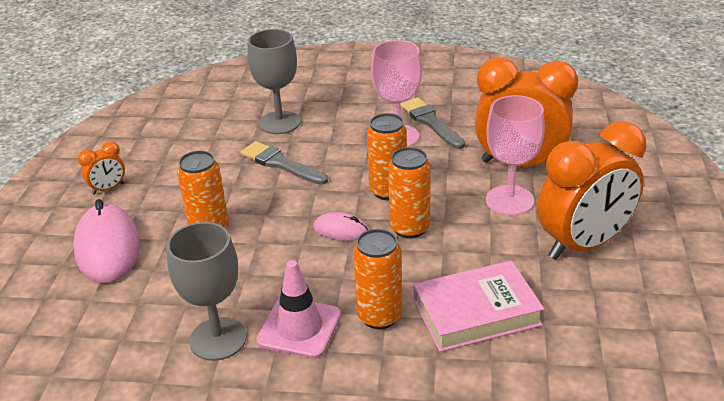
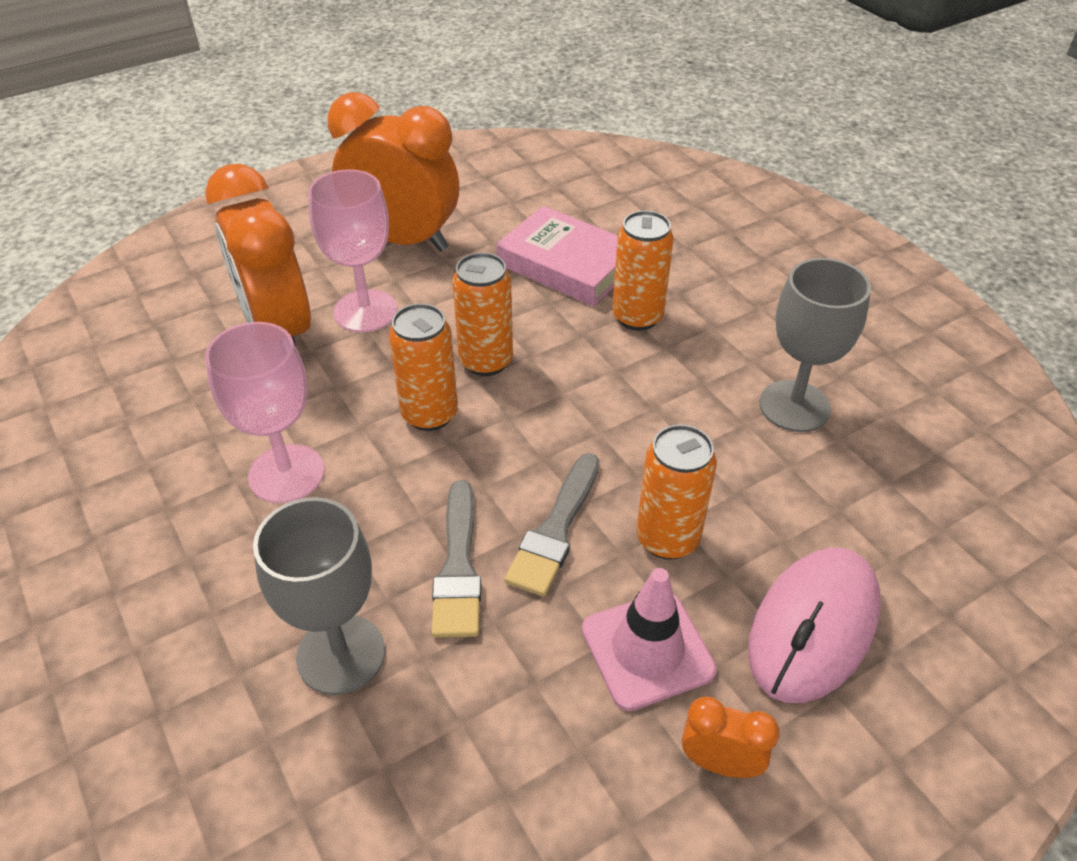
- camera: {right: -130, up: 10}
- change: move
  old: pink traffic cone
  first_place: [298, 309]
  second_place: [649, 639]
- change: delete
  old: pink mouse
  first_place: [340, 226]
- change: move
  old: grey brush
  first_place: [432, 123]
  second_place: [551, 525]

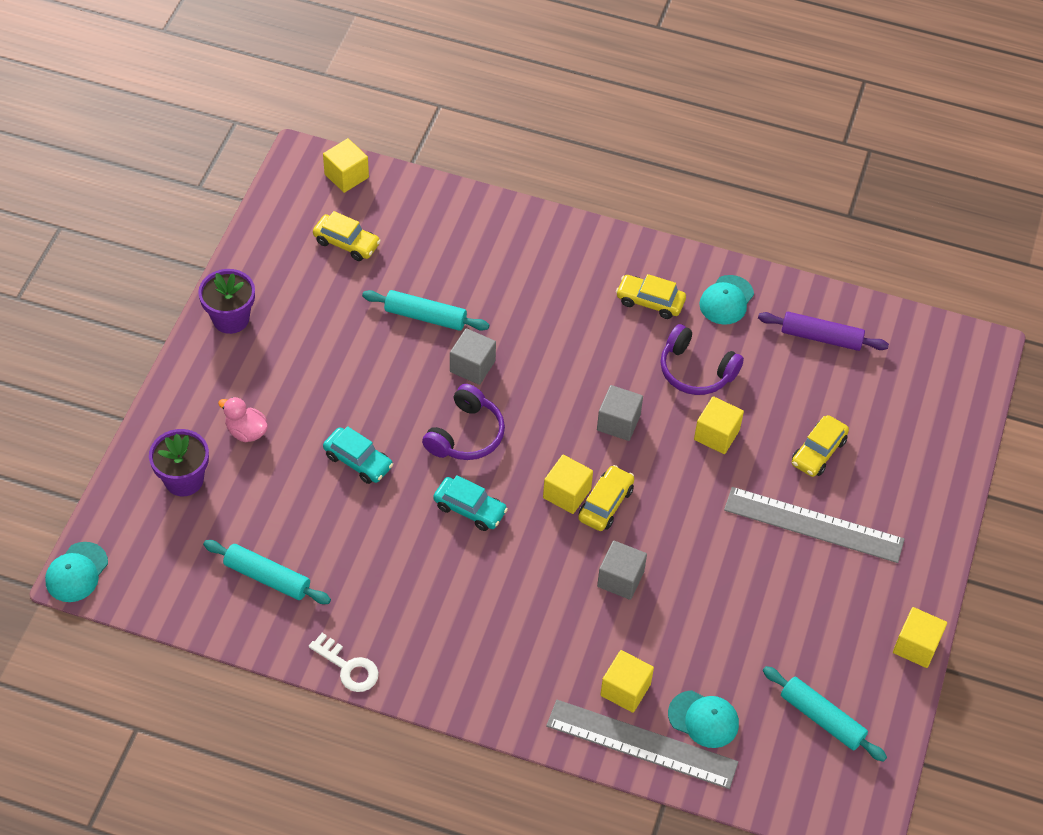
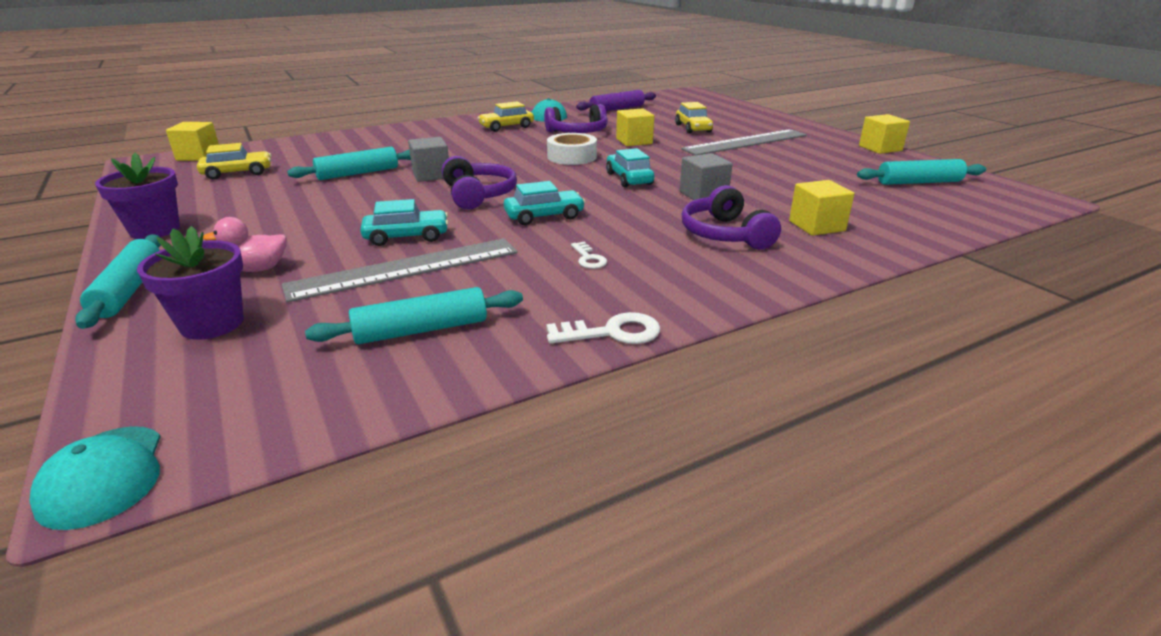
- camera: {right: -45, up: -25}
- change: delete
  old: yellow cube
  first_place: [568, 484]
- change: move
  old: grey ruler
  first_place: [642, 744]
  second_place: [400, 270]
- change: recolor
  old: yellow car
  new: turquoise car
  first_place: [606, 498]
  second_place: [630, 167]
- change: replace
  old: grey cube
  new: white tape
  first_place: [620, 413]
  second_place: [572, 149]
- change: delete
  old: turquoise cap
  first_place: [703, 719]
- change: insert
  new: turquoise rolling pin
  second_place: [118, 281]
- change: insert
  new: white key
  second_place: [589, 255]
- change: insert
  new: purple headphones
  second_place: [731, 217]

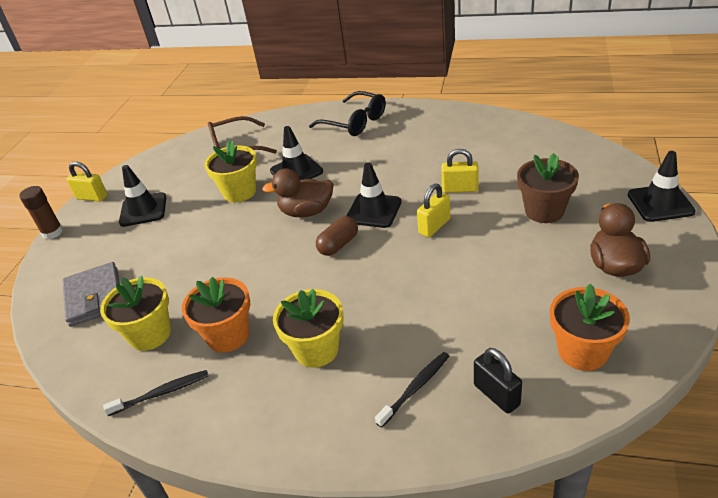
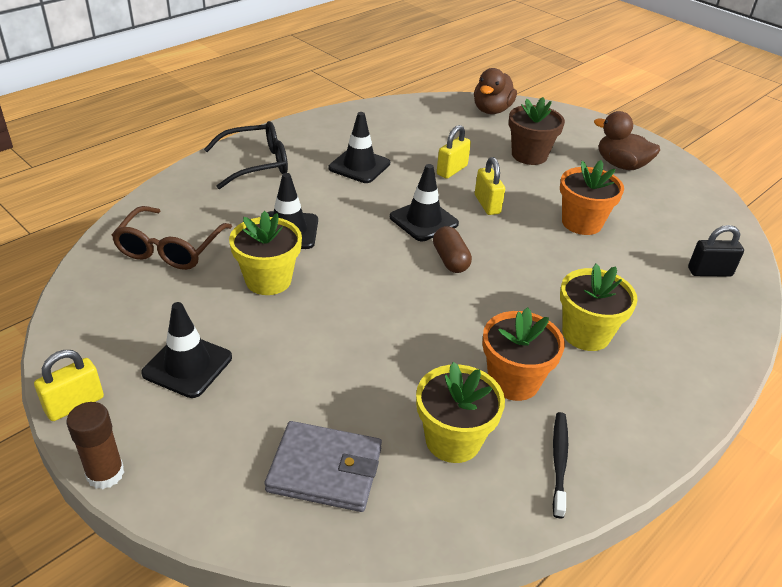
- camera: {right: -65, up: 0}
- change: move
  old: brown duck
  first_place: [298, 192]
  second_place: [495, 91]
- change: delete
  old: black toothbrush
  first_place: [412, 390]
- change: move
  old: orange flower pot
  first_place: [590, 327]
  second_place: [592, 197]
- change: move
  old: black traffic cone
  first_place: [662, 186]
  second_place: [359, 147]

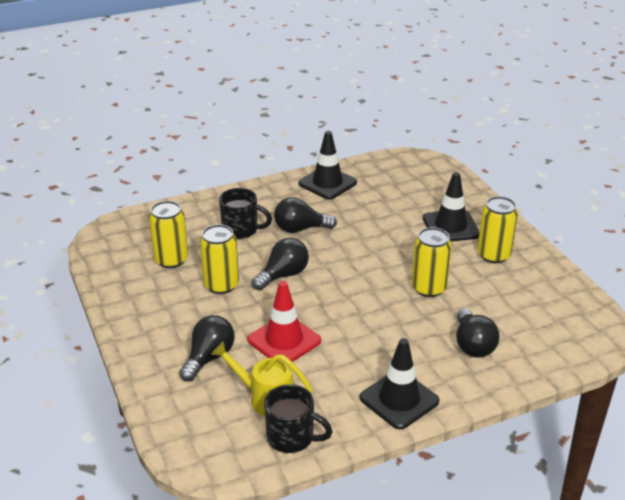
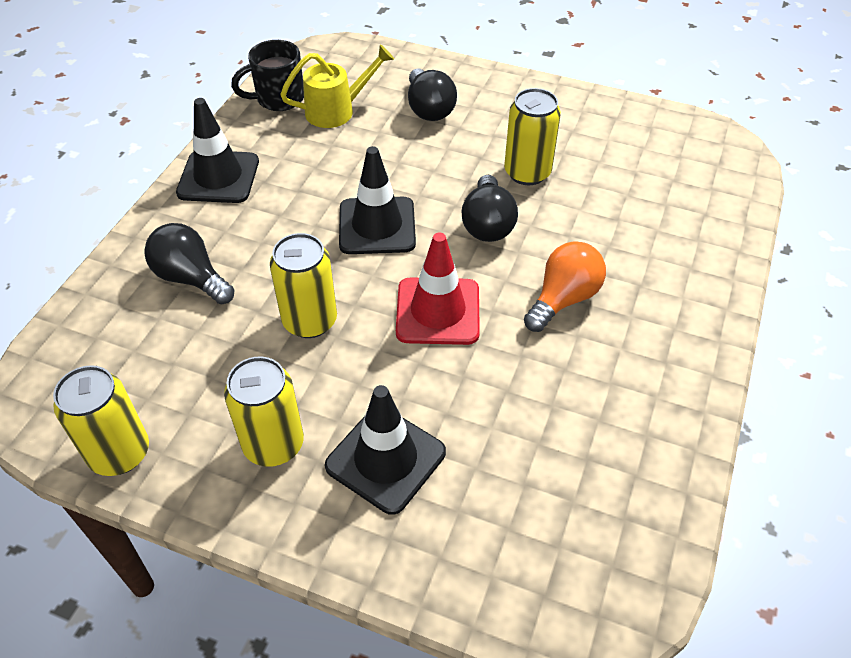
- camera: {right: 135, up: 15}
- change: move
  old: yellow can
  first_place: [168, 234]
  second_place: [101, 420]
- change: delete
  old: black mug
  first_place: [245, 213]
- change: move
  old: red traffic cone
  first_place: [284, 321]
  second_place: [438, 288]
- change: recolor
  old: black light bulb
  new: orange light bulb
  first_place: [305, 215]
  second_place: [565, 286]
- change: move
  old: black traffic cone
  first_place: [327, 165]
  second_place: [377, 200]

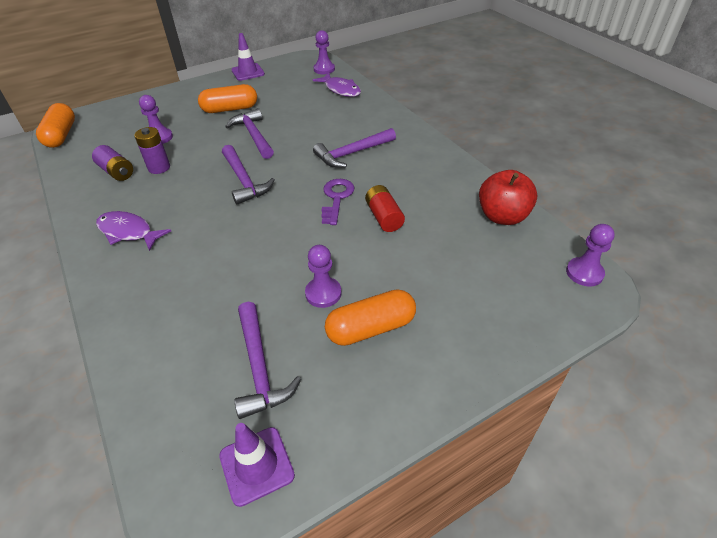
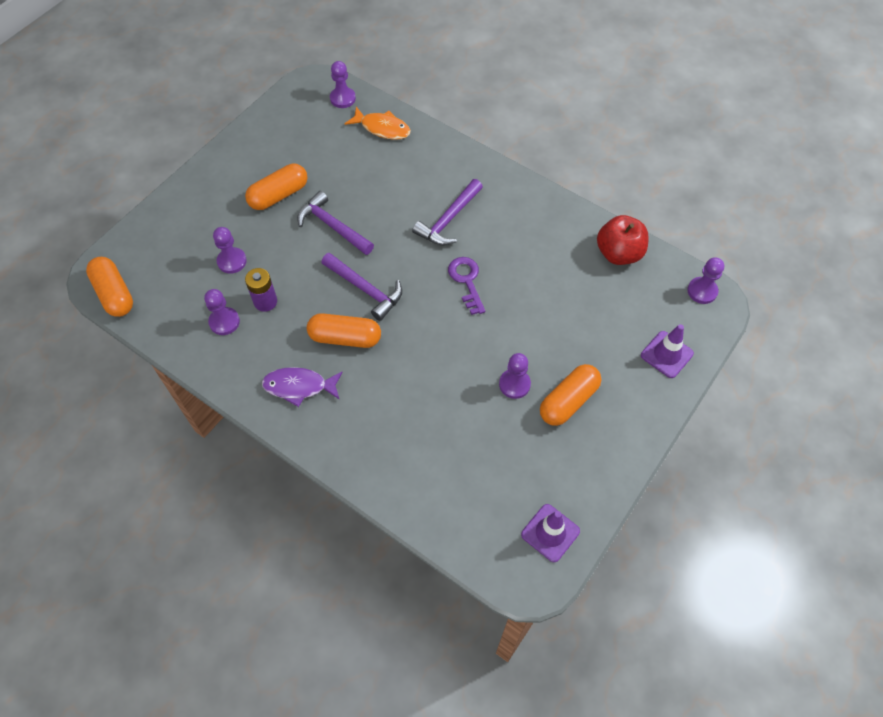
- camera: {right: -25, up: 15}
- change: replace
  old: purple battery
  new: purple pawn
  first_place: [112, 163]
  second_place: [222, 312]
- change: move
  old: purple traffic cone
  first_place: [248, 57]
  second_place: [667, 351]
- change: delete
  old: purple hammer
  first_place: [267, 360]
- change: recolor
  old: purple fish
  new: orange fish
  first_place: [337, 85]
  second_place: [378, 123]
- change: delete
  old: red battery
  first_place: [385, 208]
- change: insert
  new: orange capsule
  second_place: [344, 330]

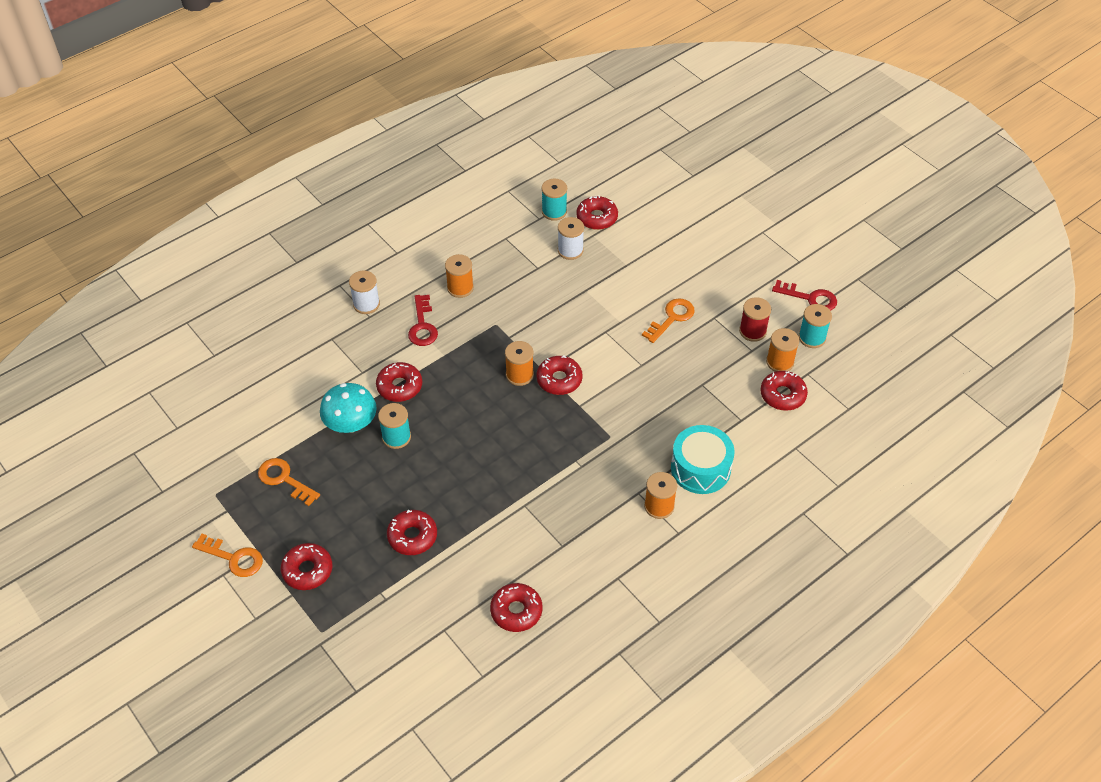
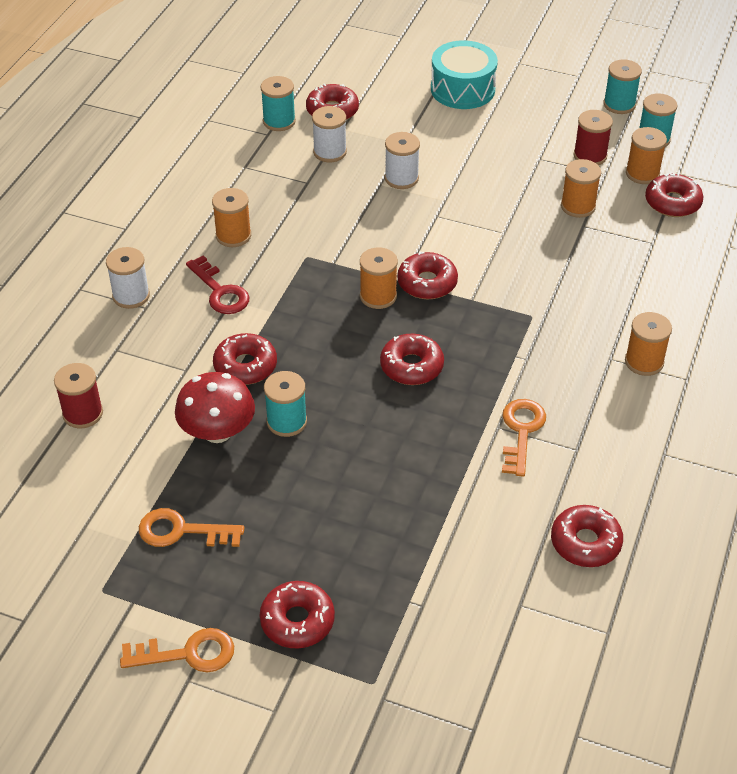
- camera: {right: -30, up: -5}
- change: recolor
  old: turquoise mushroom
  new: red mushroom
  first_place: [348, 408]
  second_place: [215, 407]
- change: move
  old: red donut
  first_place: [412, 532]
  second_place: [412, 359]
- change: move
  old: orange key
  first_place: [668, 320]
  second_place: [524, 438]
- change: move
  old: turquoise drum
  first_place: [703, 459]
  second_place: [464, 74]
- change: replace
  old: red key
  new: turquoise spool
  first_place: [804, 295]
  second_place: [622, 86]
- change: insert
  new: red spool
  second_place: [78, 395]
- change: insert
  new: white spool
  second_place: [402, 160]
- change: insert
  new: orange spool
  second_place: [581, 188]

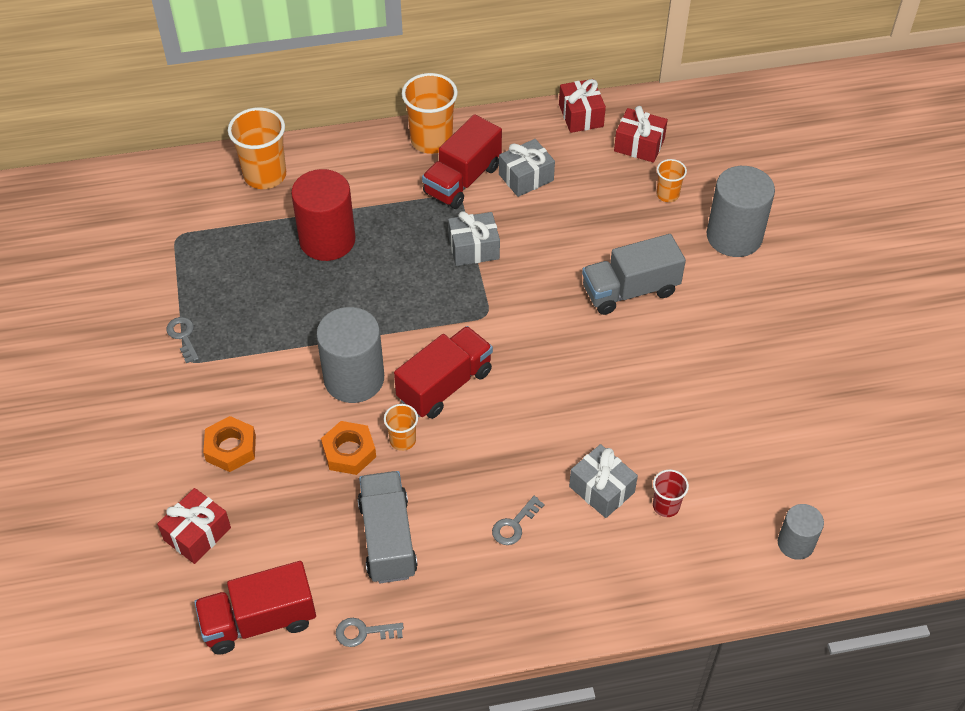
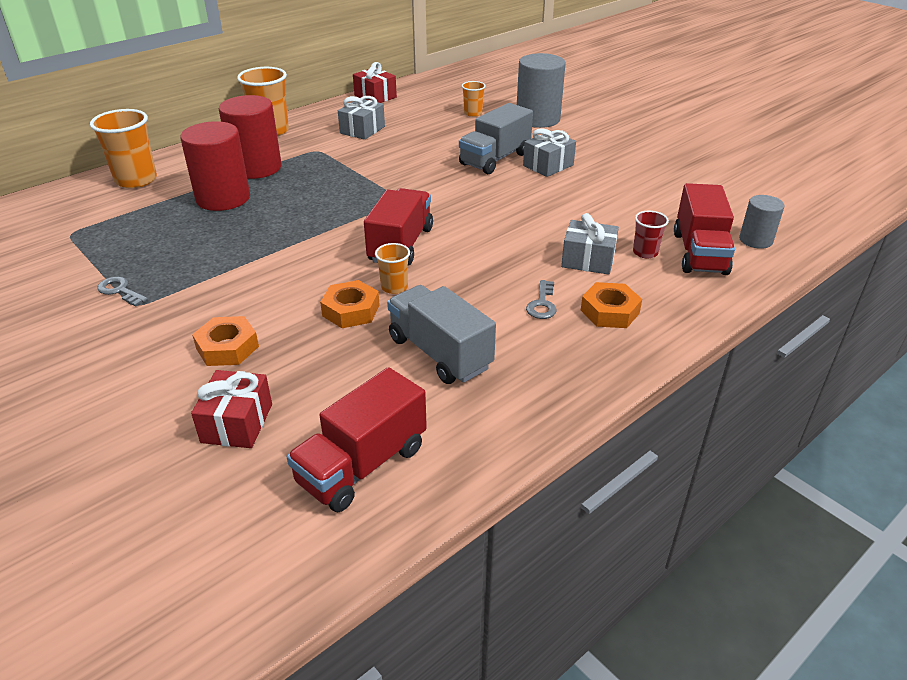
- camera: {right: -30, up: -15}
- change: delete
  old: grey cylinder
  first_place: [350, 355]
- change: delete
  old: grey key
  first_place: [370, 632]
- change: move
  old: red truck
  first_place: [462, 161]
  second_place: [704, 229]
- change: move
  old: grey gift
  first_place: [474, 238]
  second_place: [549, 152]
- change: delete
  old: red gift
  first_place: [641, 134]
- change: insert
  new: red cylinder
  second_place: [250, 137]
- change: insert
  new: orange nut
  second_place: [611, 305]

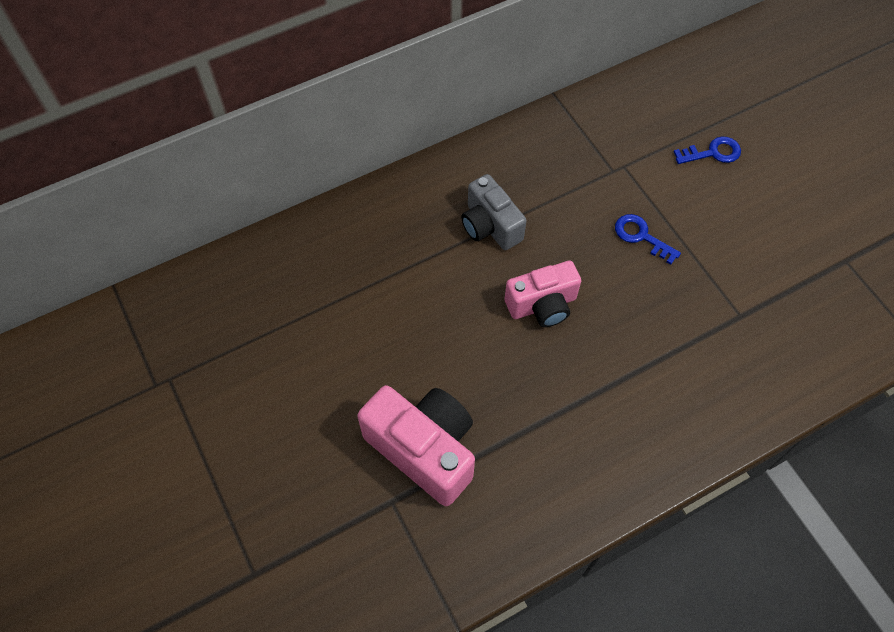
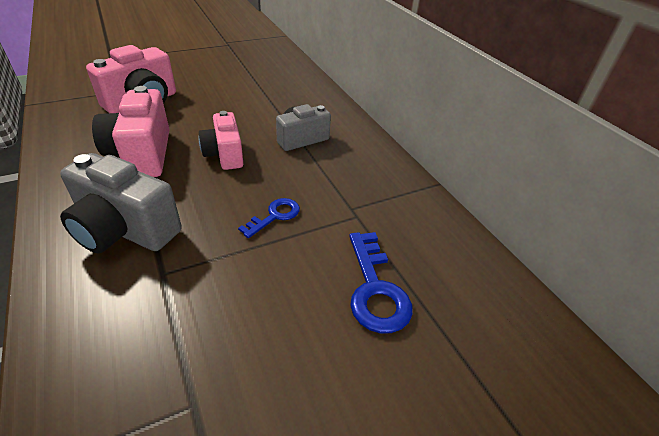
- camera: {right: 90, up: -20}
- change: resize
  old: blue key
  first_place: [707, 150]
  second_place: [381, 283]
  factor: 1.6
- change: insert
  new: grey camera
  second_place: [121, 203]
- change: insert
  new: pink camera
  second_place: [131, 131]

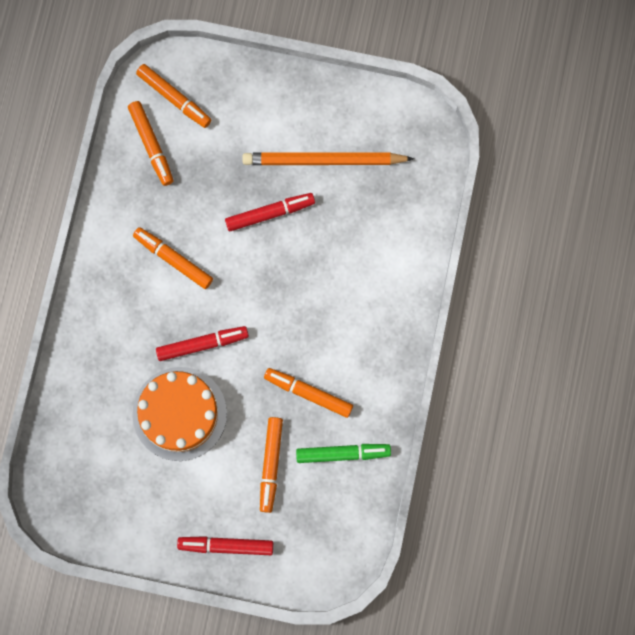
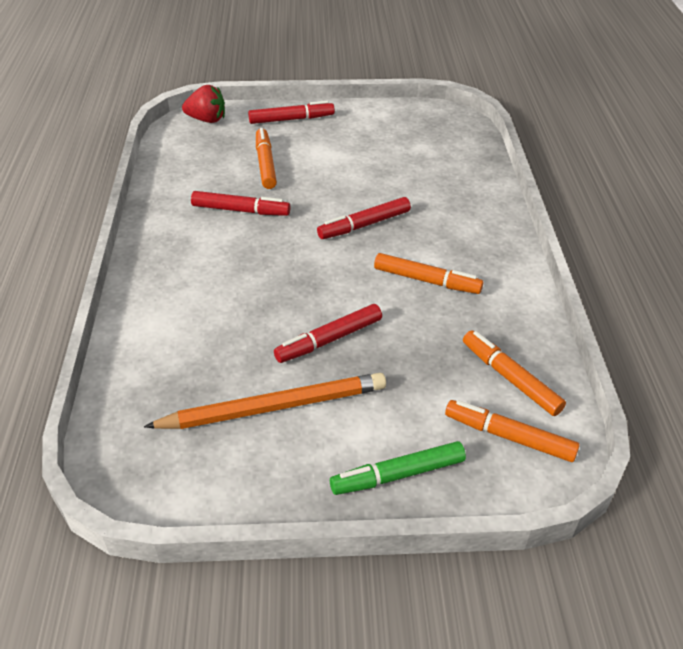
- camera: {right: 165, up: -35}
- change: delete
  old: orange cake
  first_place: [179, 414]
- change: recolor
  old: orange marker
  new: red marker
  first_place: [308, 393]
  second_place: [241, 203]
- change: move
  old: green marker
  first_place: [343, 453]
  second_place: [398, 468]
- change: insert
  new: red strawberry
  second_place: [203, 104]

